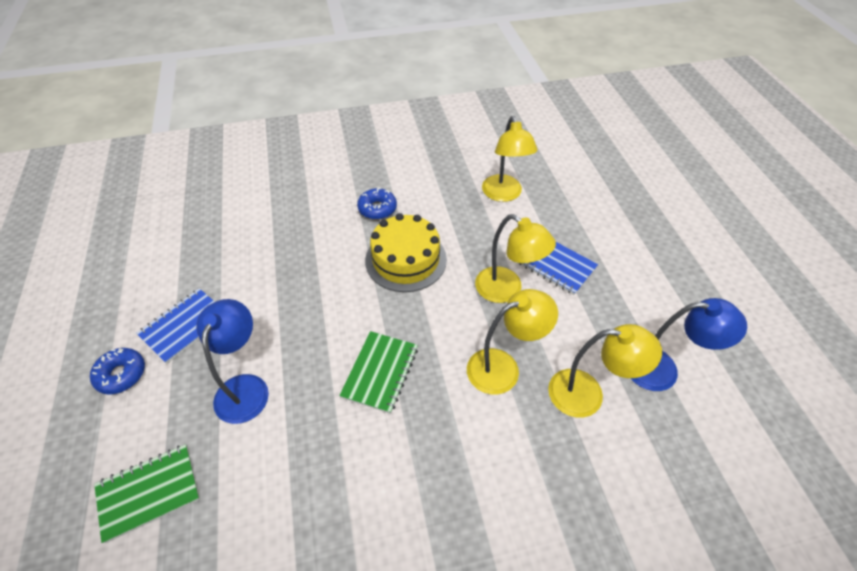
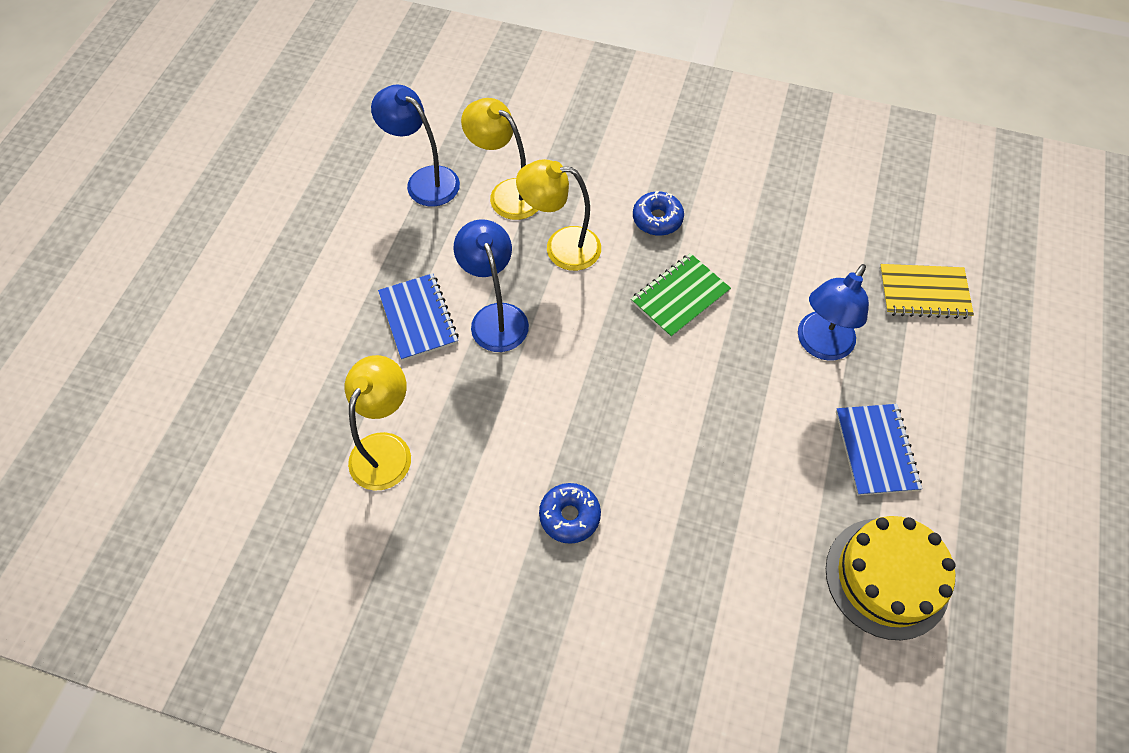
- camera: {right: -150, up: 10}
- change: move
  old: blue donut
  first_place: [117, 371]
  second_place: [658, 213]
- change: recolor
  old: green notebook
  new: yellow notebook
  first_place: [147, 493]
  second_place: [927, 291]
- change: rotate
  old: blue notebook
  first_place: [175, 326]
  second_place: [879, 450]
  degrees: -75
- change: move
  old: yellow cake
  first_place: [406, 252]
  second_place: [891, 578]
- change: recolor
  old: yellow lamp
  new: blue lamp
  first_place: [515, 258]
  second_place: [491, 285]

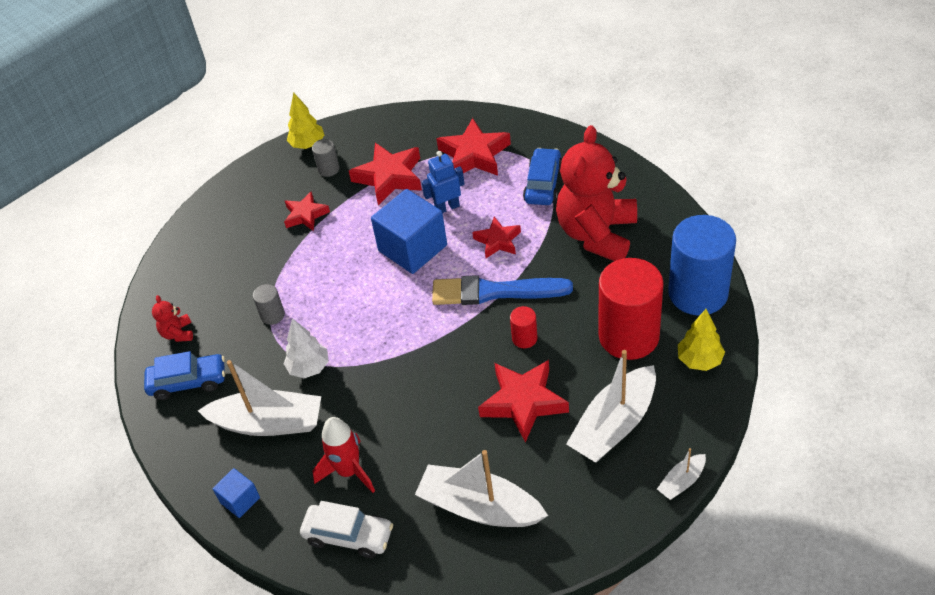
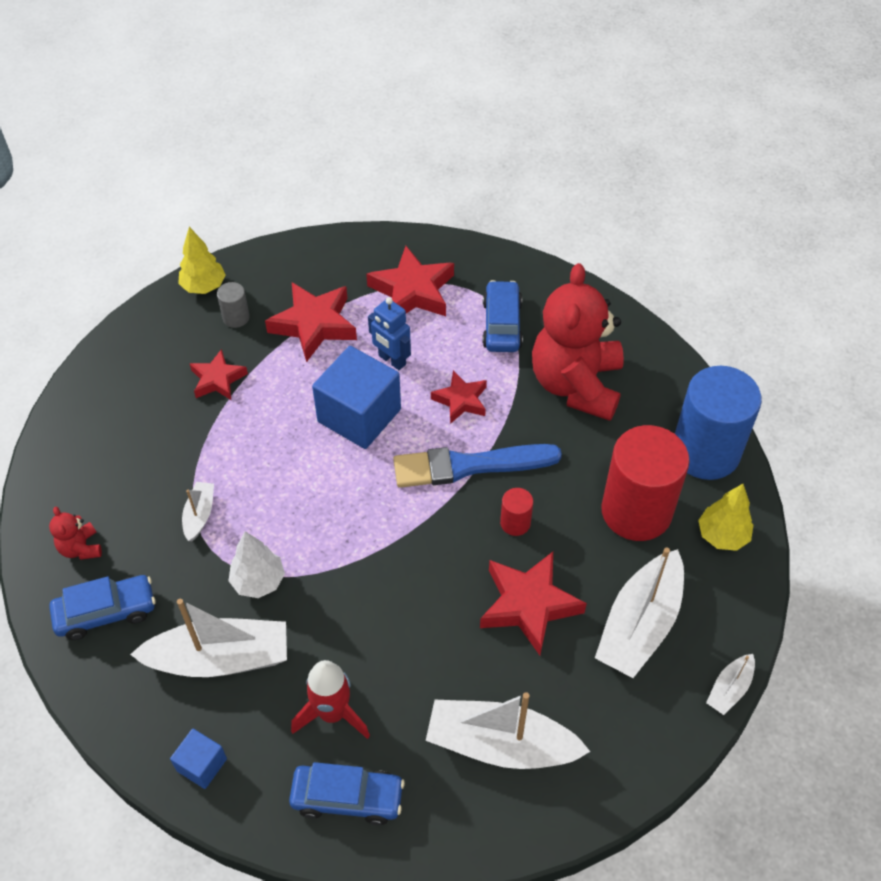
- camera: {right: -15, up: 5}
- change: replace
  old: grey cylinder
  new: white boat
  first_place: [269, 304]
  second_place: [198, 511]
- change: recolor
  old: white car
  new: blue car
  first_place: [346, 529]
  second_place: [347, 793]
- change: rotate
  old: blue robot
  first_place: [442, 182]
  second_place: [389, 333]
  degrees: -105

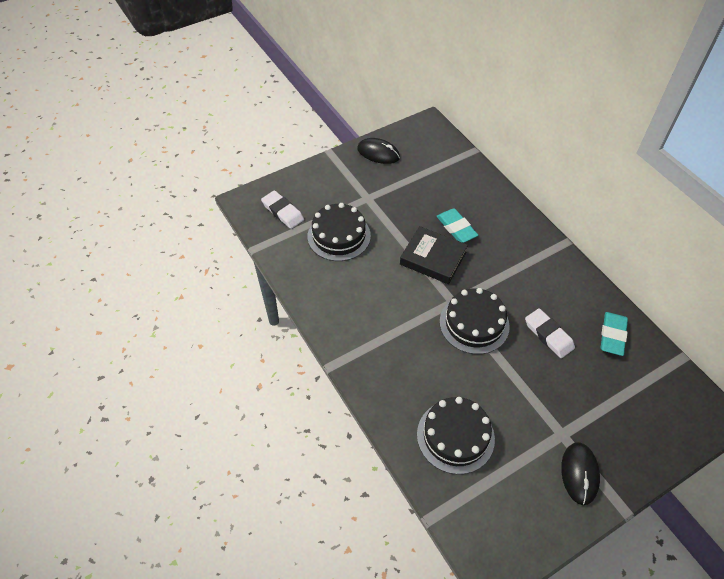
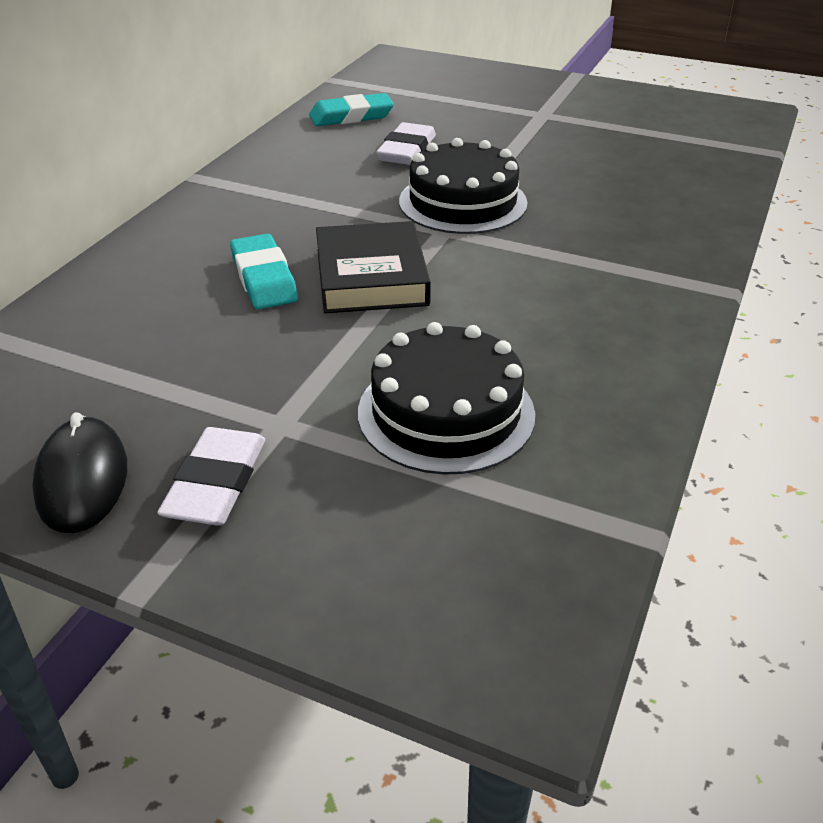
- camera: {right: -125, up: -15}
- change: move
  old: white eraser
  first_place: [282, 209]
  second_place: [211, 476]
- change: delete
  old: black cake
  first_place: [456, 435]
- change: rotate
  old: turquoise eraser
  first_place: [457, 225]
  second_place: [264, 271]
  degrees: -45
- change: delete
  old: black mouse
  first_place: [580, 473]

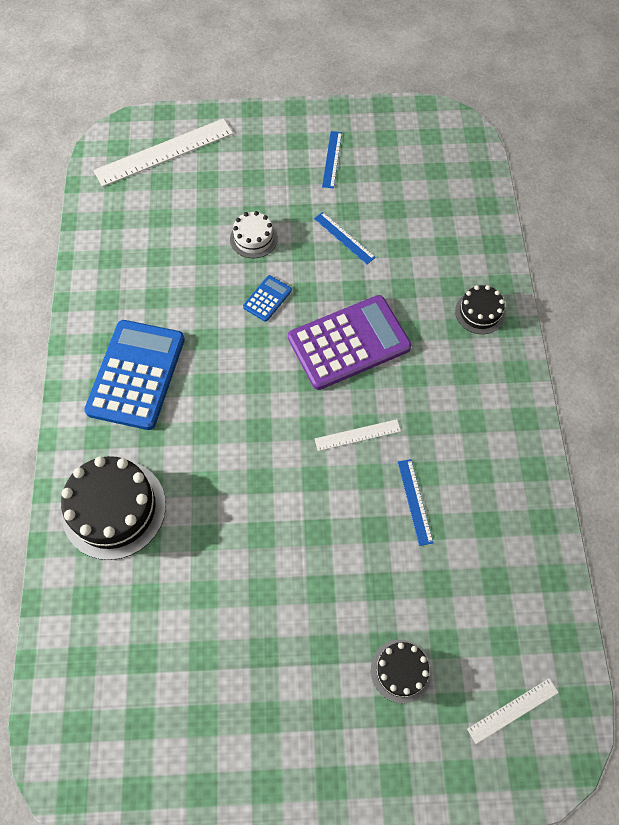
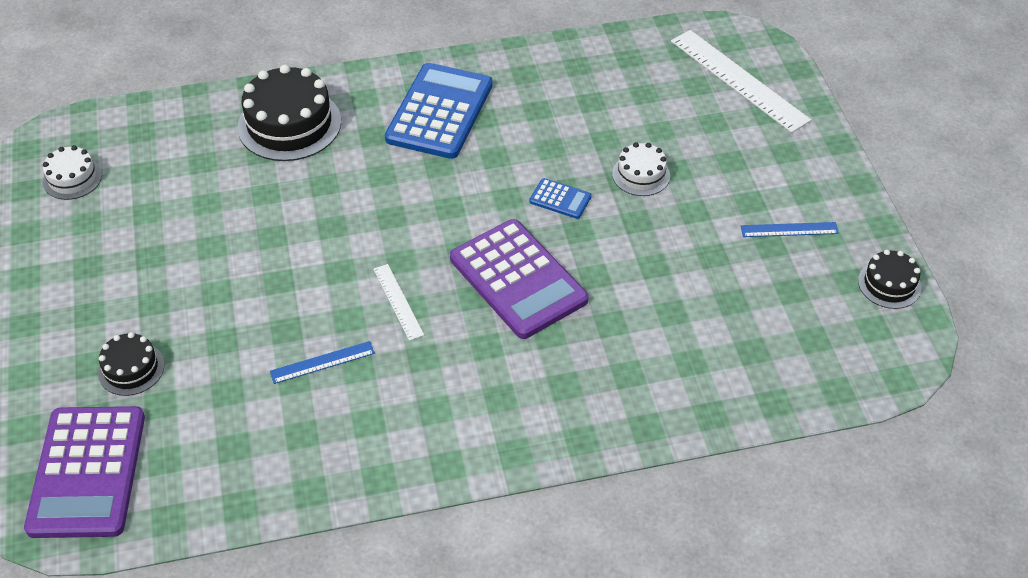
- camera: {right: 80, up: -15}
- change: rotate
  old: blue calculator
  first_place: [134, 375]
  second_place: [439, 111]
  degrees: -75
- change: delete
  old: blue ruler
  first_place: [345, 238]
- change: move
  old: black cake
  first_place: [480, 309]
  second_place: [889, 279]
- change: replace
  old: white ruler
  new: purple calculator
  first_place: [513, 711]
  second_place: [84, 472]
- change: insert
  new: white cake
  second_place: [72, 172]

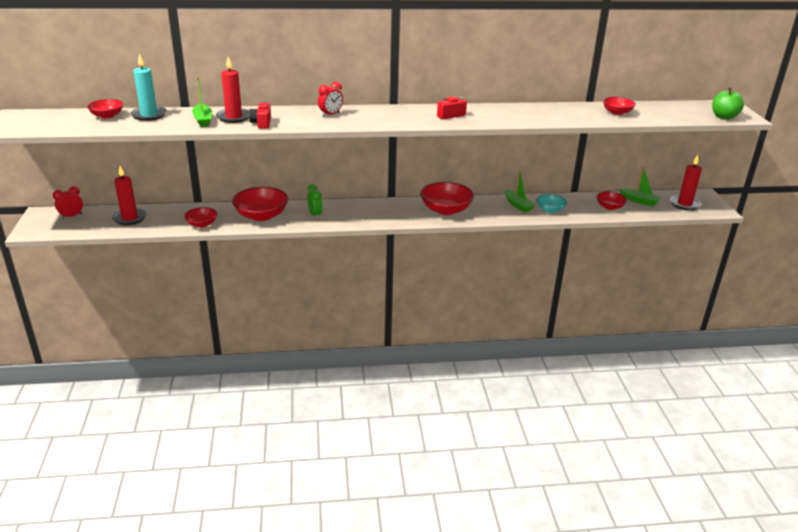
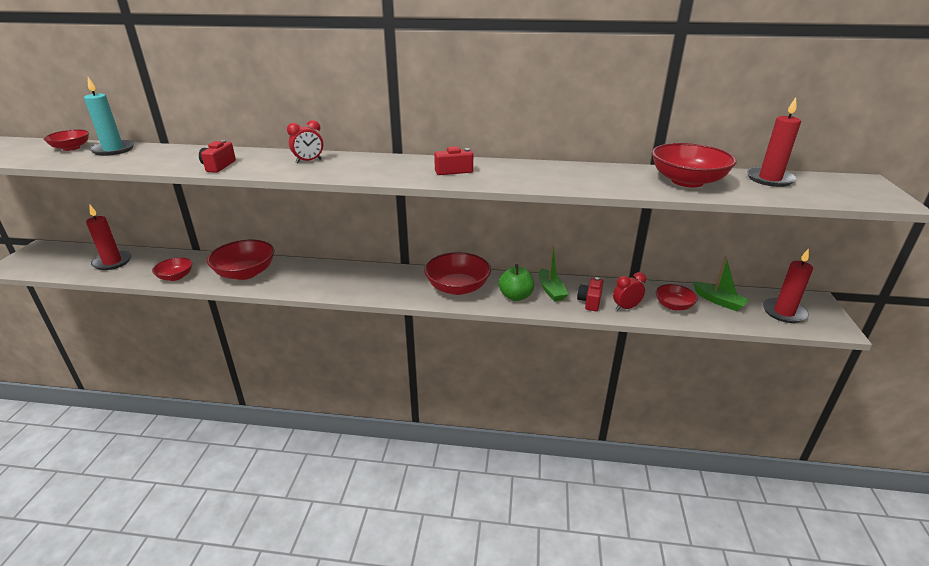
- camera: {right: 15, up: 0}
- change: move
  old: red clock
  first_place: [68, 202]
  second_place: [629, 291]
- change: delete
  old: green boat
  first_place: [202, 101]
- change: move
  old: red candle
  first_place: [232, 90]
  second_place: [774, 142]
- change: delete
  old: green clock
  first_place: [315, 202]
- change: replace
  old: turquoise bowl
  new: red camera
  first_place: [551, 203]
  second_place: [590, 294]
- change: resize
  old: red bowl
  first_place: [619, 106]
  second_place: [694, 165]
  factor: 1.76
- change: move
  old: green apple
  first_place: [728, 103]
  second_place: [516, 282]

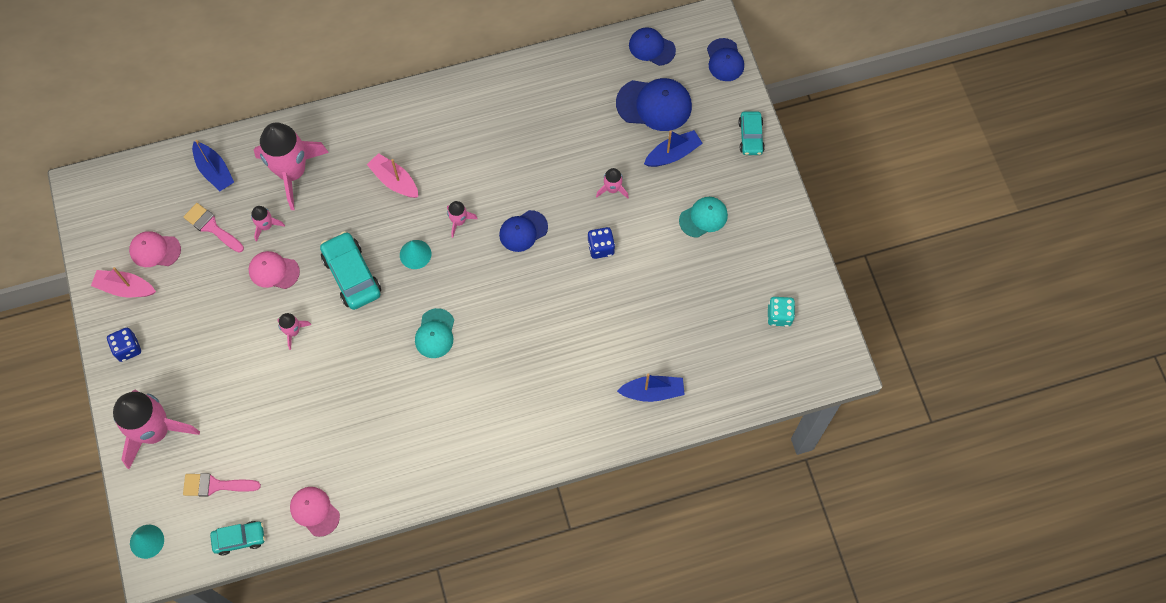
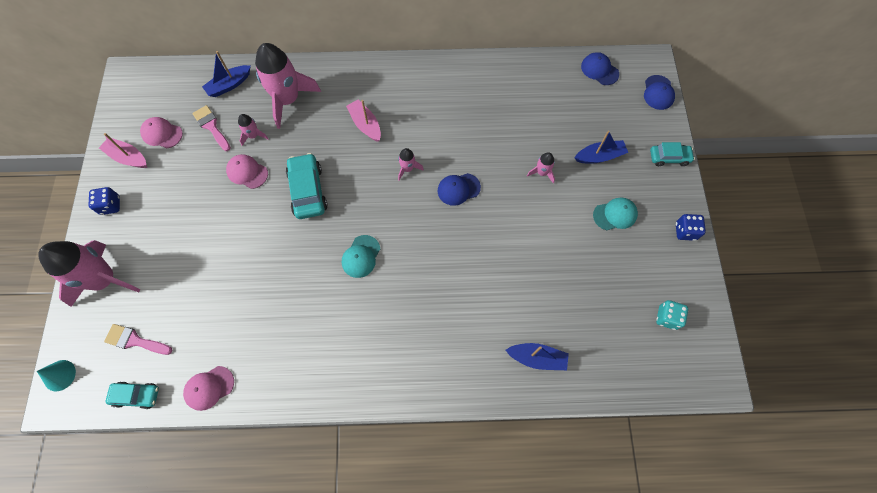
- camera: {right: 15, up: 0}
- change: rotate
  old: blue boat
  first_place: [213, 165]
  second_place: [226, 74]
  degrees: 75
- change: delete
  old: pink rocket
  first_place: [294, 331]
- change: rotate
  old: pink cap
  first_place: [315, 512]
  second_place: [208, 388]
  degrees: -90
- change: delete
  old: turquoise cone
  first_place: [415, 254]
- change: move
  old: blue dice
  first_place: [601, 243]
  second_place: [691, 227]
- change: delete
  old: blue cap
  first_place: [654, 104]
- change: rotate
  old: turquoise car
  first_place: [751, 133]
  second_place: [672, 154]
  degrees: -105

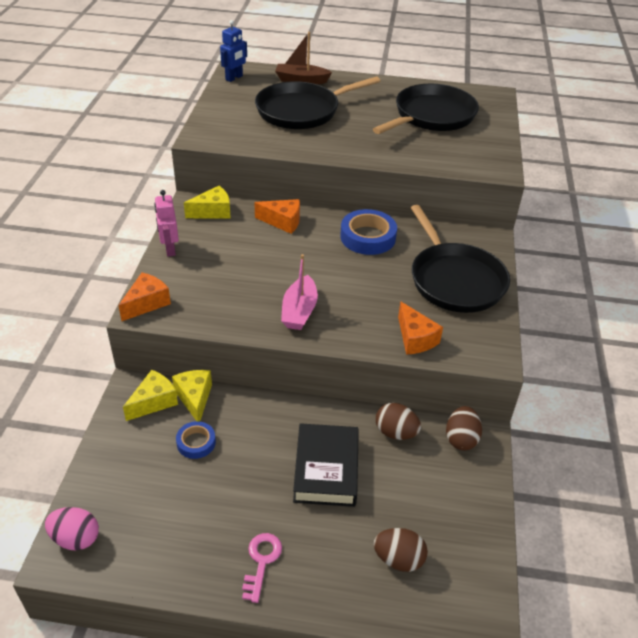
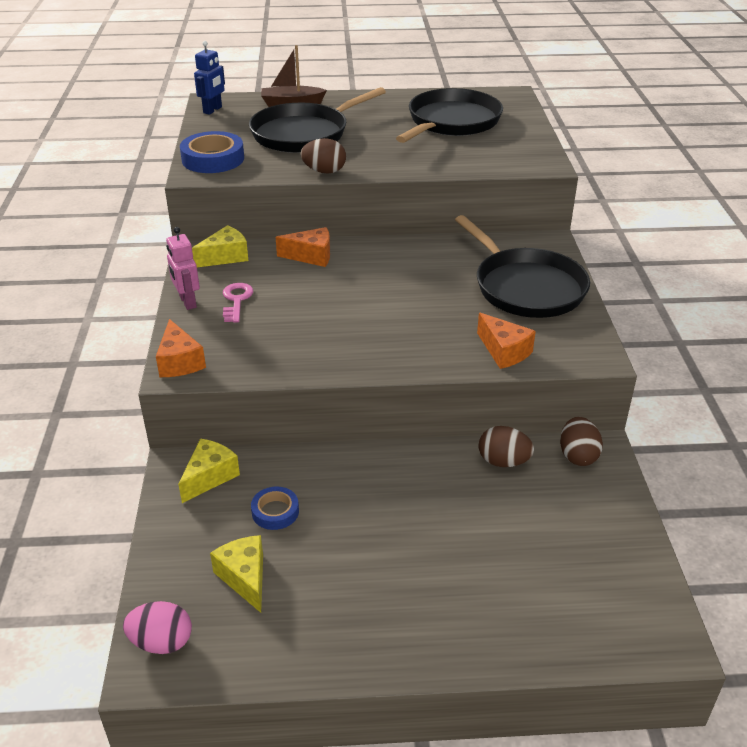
- camera: {right: -10, up: -5}
- change: rotate
  old: orange cheese
  first_place: [144, 296]
  second_place: [181, 348]
  degrees: 135
- change: move
  old: yellow cheese
  first_place: [192, 395]
  second_place: [236, 574]
- change: move
  old: pink key
  first_place: [262, 568]
  second_place: [238, 303]
- change: delete
  old: pink boat
  first_place: [299, 292]
- change: delete
  old: black book
  first_place: [326, 465]
- change: move
  old: blue tape
  first_place: [368, 232]
  second_place: [212, 152]
- change: move
  old: brown egg
  first_place: [401, 550]
  second_place: [323, 156]

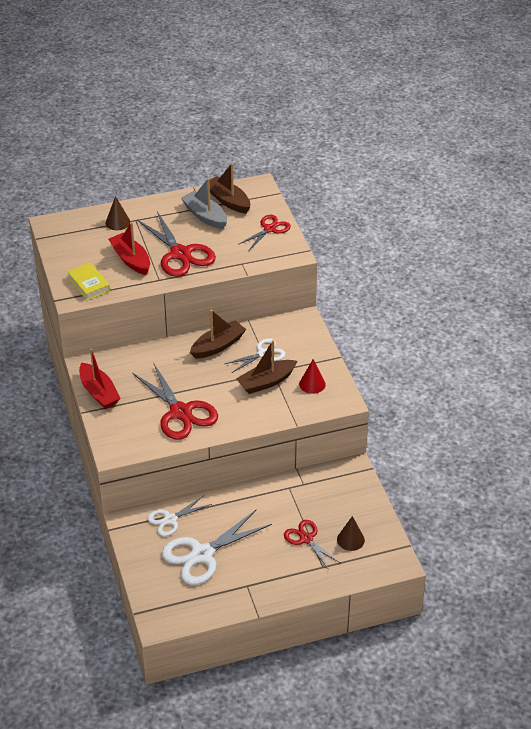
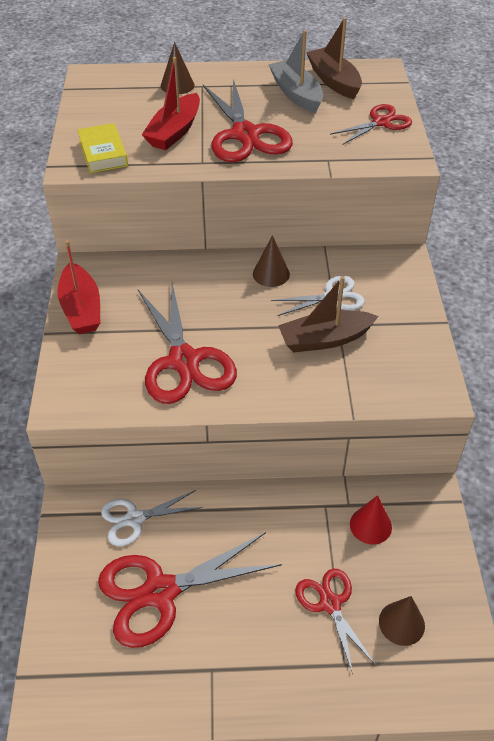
- camera: {right: 15, up: 5}
- change: rotate
  old: red boat
  first_place: [129, 248]
  second_place: [171, 103]
  degrees: -135
- change: recolor
  old: white scissors
  new: red scissors
  first_place: [217, 547]
  second_place: [190, 590]
- change: replace
  old: brown boat
  new: brown cone
  first_place: [218, 334]
  second_place: [271, 261]
- change: move
  old: red cone
  first_place: [312, 376]
  second_place: [371, 519]

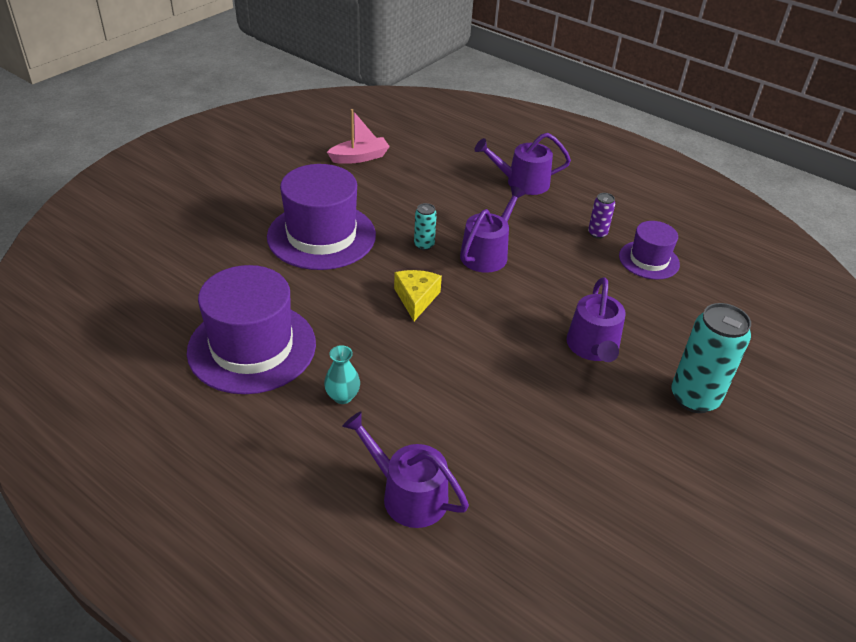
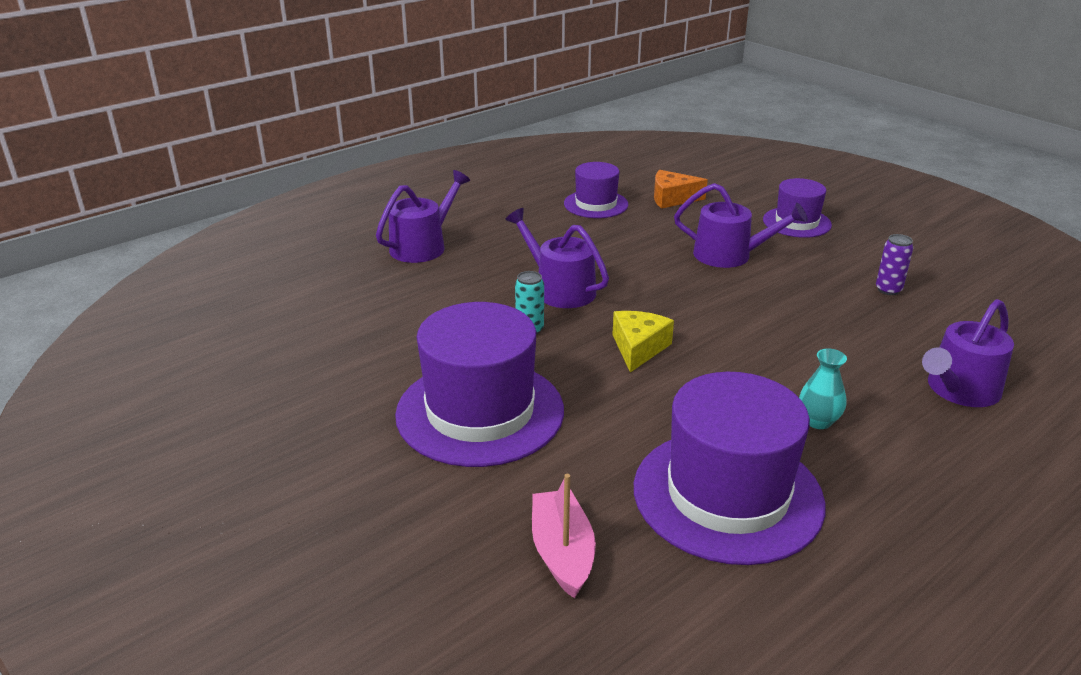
- camera: {right: -75, up: -10}
- change: move
  old: pink boat
  first_place: [358, 136]
  second_place: [564, 536]
- change: rotate
  old: yellow cheese
  first_place: [418, 295]
  second_place: [643, 341]
  degrees: 90
- change: rotate
  old: purple watering can
  first_place: [522, 164]
  second_place: [423, 216]
  degrees: -150
- change: move
  old: purple can
  first_place: [601, 216]
  second_place: [894, 264]
- change: replace
  old: turquoise can
  new: purple hat
  first_place: [711, 358]
  second_place: [797, 208]
- change: insert
  new: orange cheese
  second_place: [681, 189]

